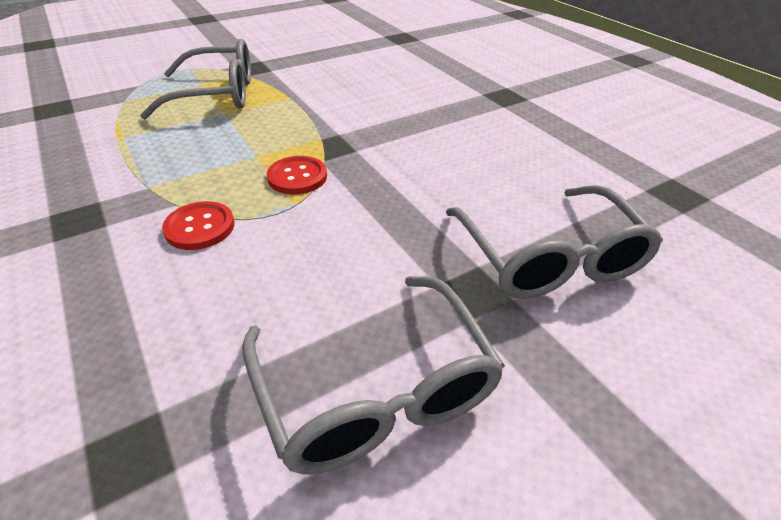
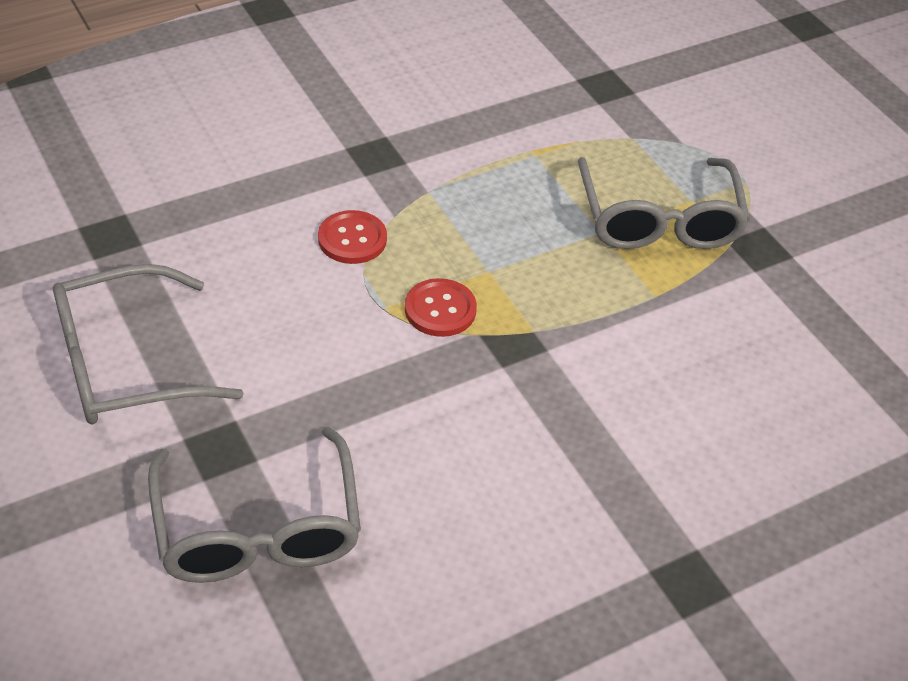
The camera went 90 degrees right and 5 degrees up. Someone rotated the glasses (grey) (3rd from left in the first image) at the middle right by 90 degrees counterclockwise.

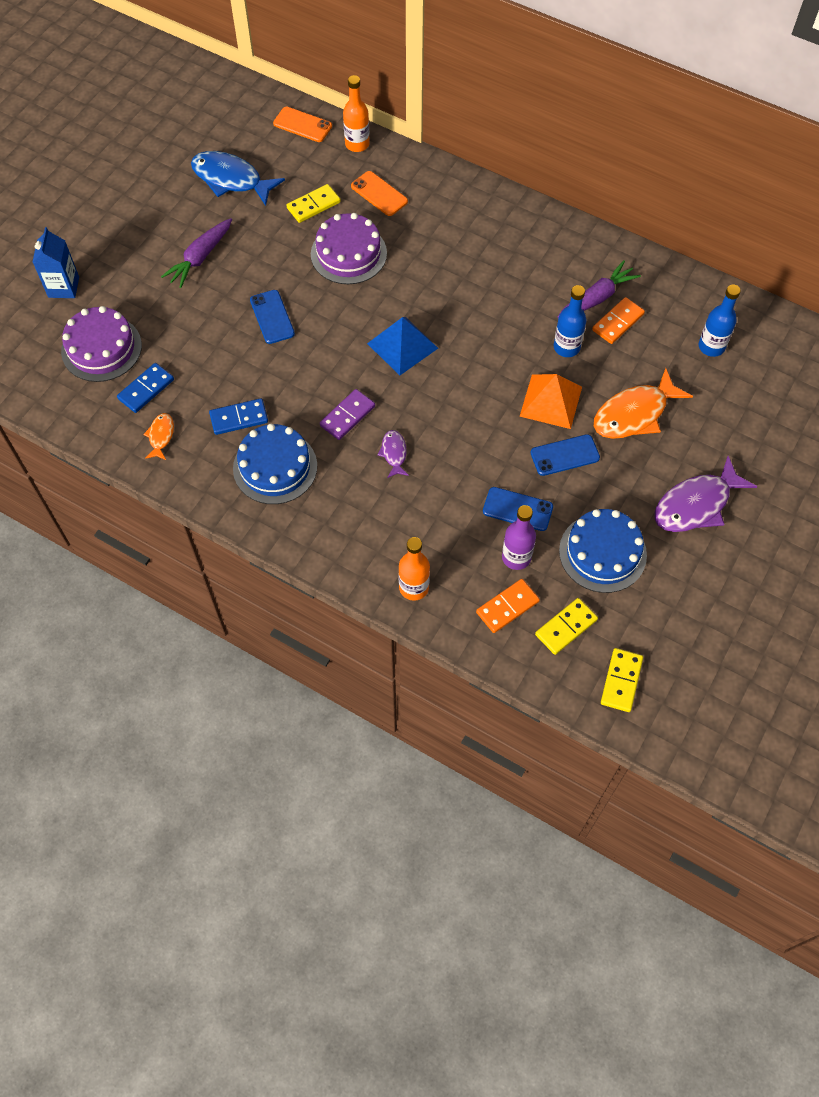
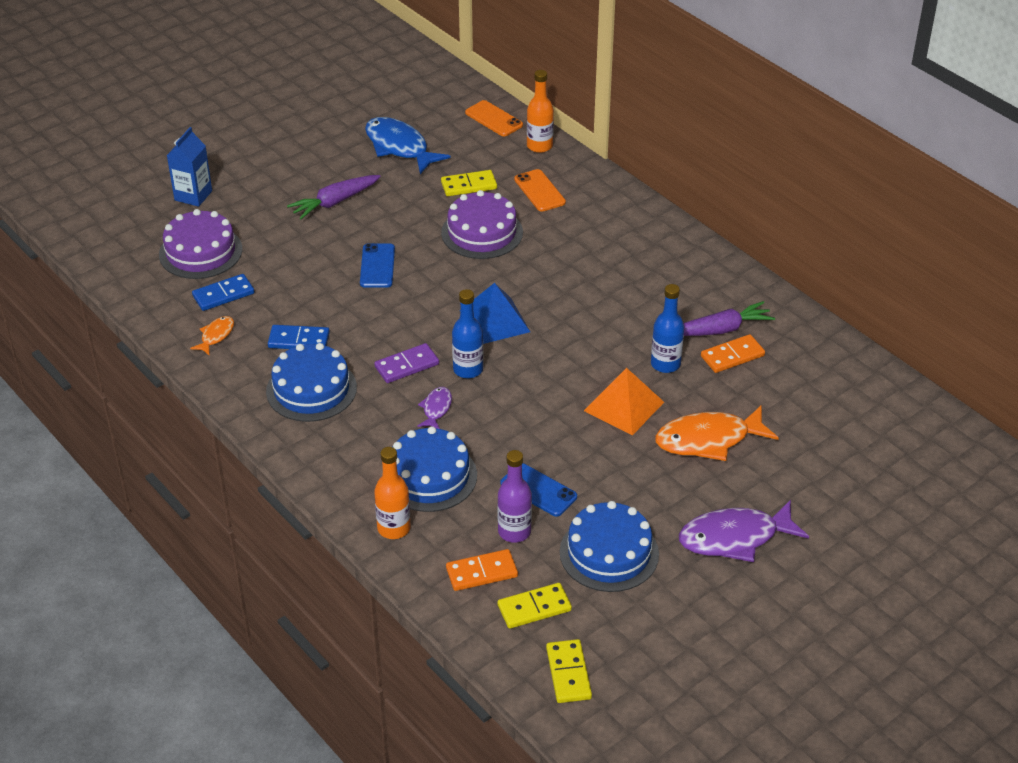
The camera went 20 degrees right and 20 degrees down. Someone put down the cake (blue) (2nd from left) at the centre. Someone carried the bottle (blue) (2nd from left in the first image) from the top right to the centre. Someone rotated the domino (yellow) (3rd from left) at the middle right by 45 degrees counterclockwise. Someone took away the phone (blue) (3rd from left) at the middle right.

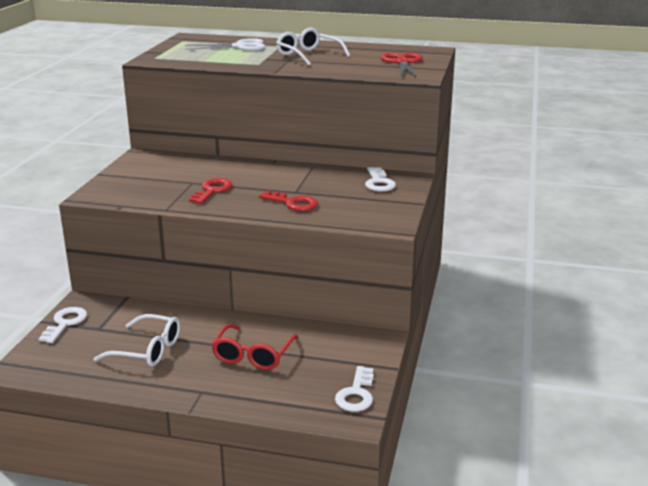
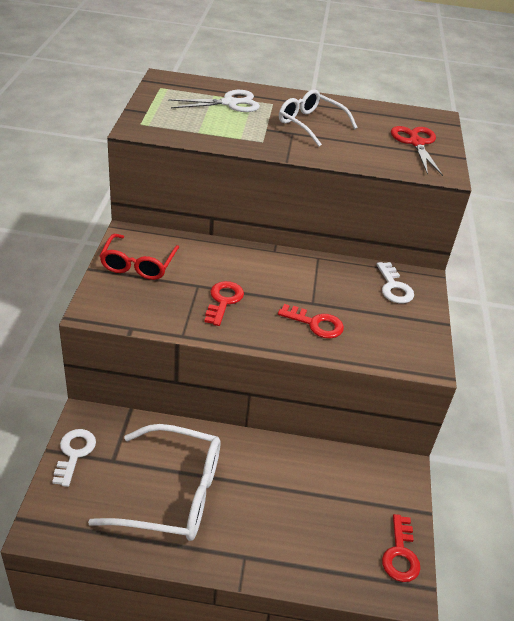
The camera went 10 degrees left and 15 degrees up. Someone scaled the glasses (white) (1st from left) at the bottom left by 1.56. Someone carried the glasses (red) from the bottom centre to the middle left. Someone repainted the key (white) (2nd from left) at the bottom centre, which became the key (red) (3rd from left) at the bottom right.

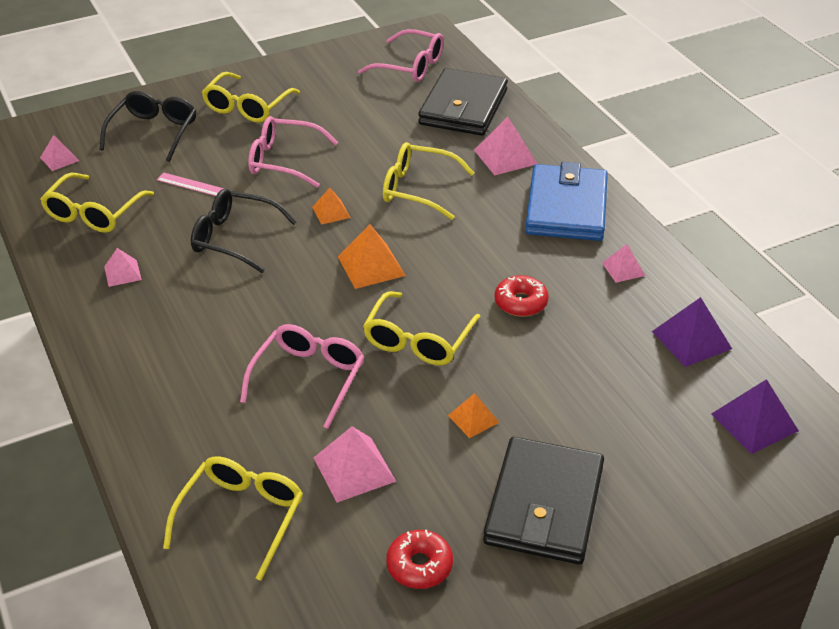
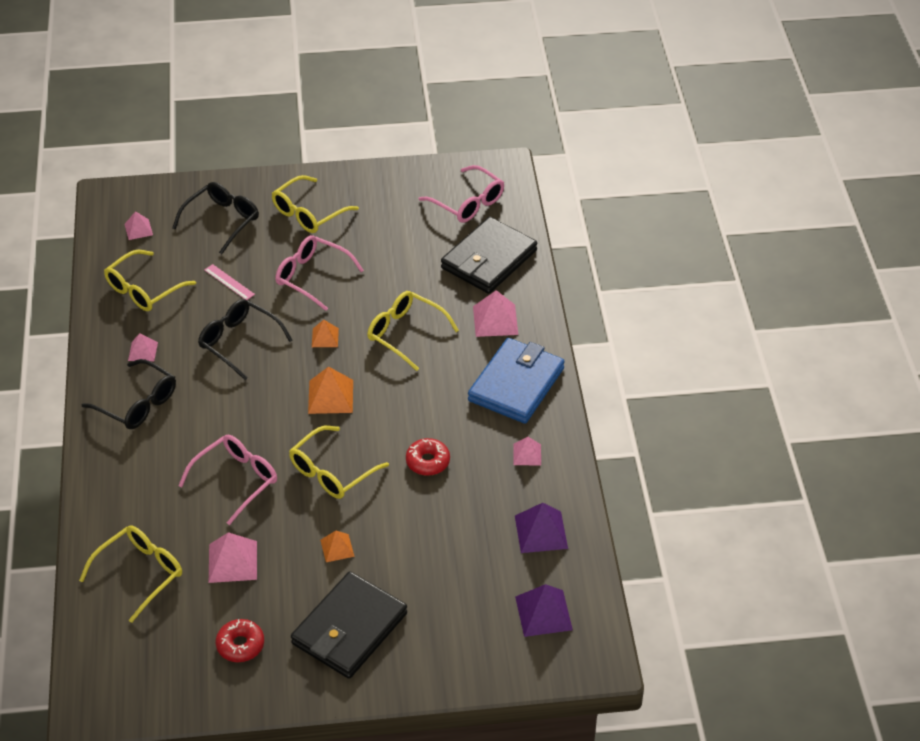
The camera went 20 degrees right and 5 degrees up. Someone put down the glasses (black) (1st from left) at the middle left.

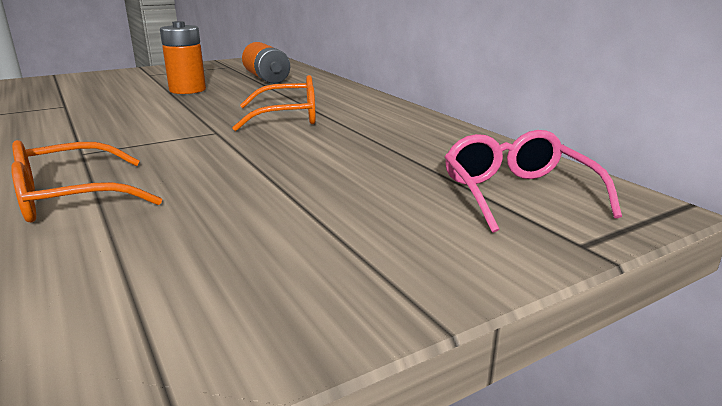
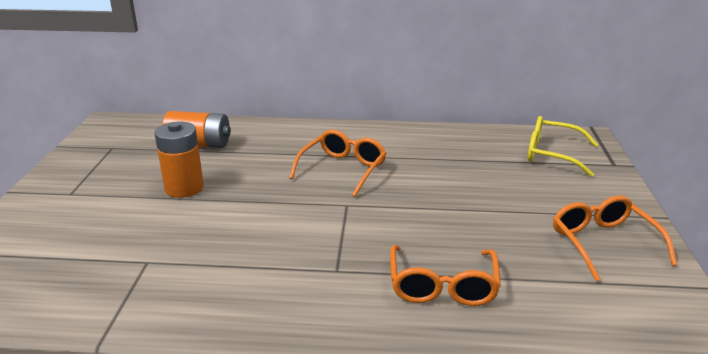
The camera went 55 degrees left and 5 degrees up. Someone repainted the glasses (pink) at the middle right, which became the glasses (yellow) at the middle right. Someone put down the glasses (orange) (3rd from left) at the bottom right.

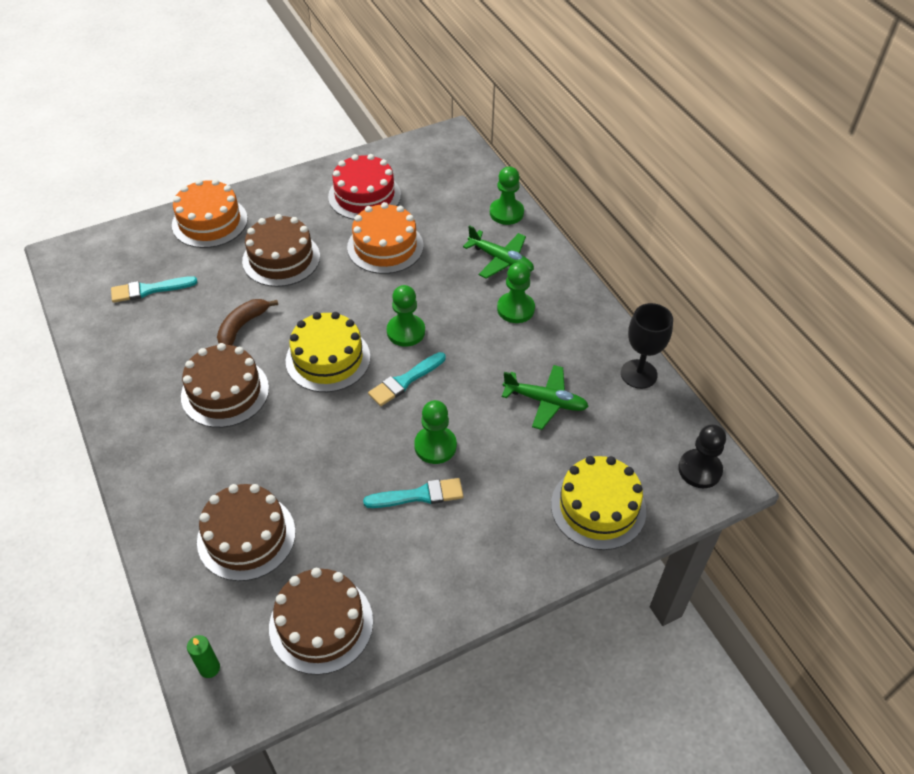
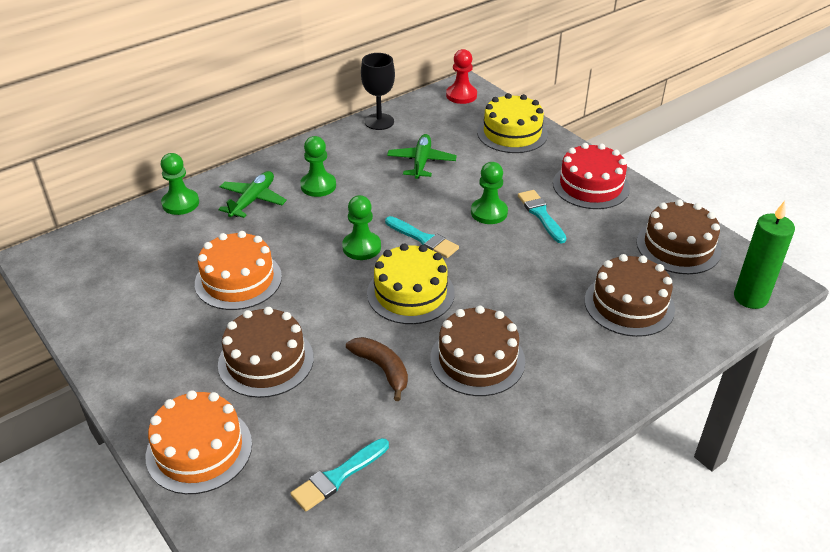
The camera went 100 degrees left and 10 degrees down. Someone rotated the brush (turquoise) (1st from left) at the middle left by 75 degrees clockwise. Someone rotated the banana (brown) at the middle left by 150 degrees counterclockwise. Someone repainted the pawn (black) at the middle right, which became the pawn (red) at the top centre. Someone carried the cake (red) from the top centre to the top right. Someone scaled the candle (green) at the bottom left by 1.96.

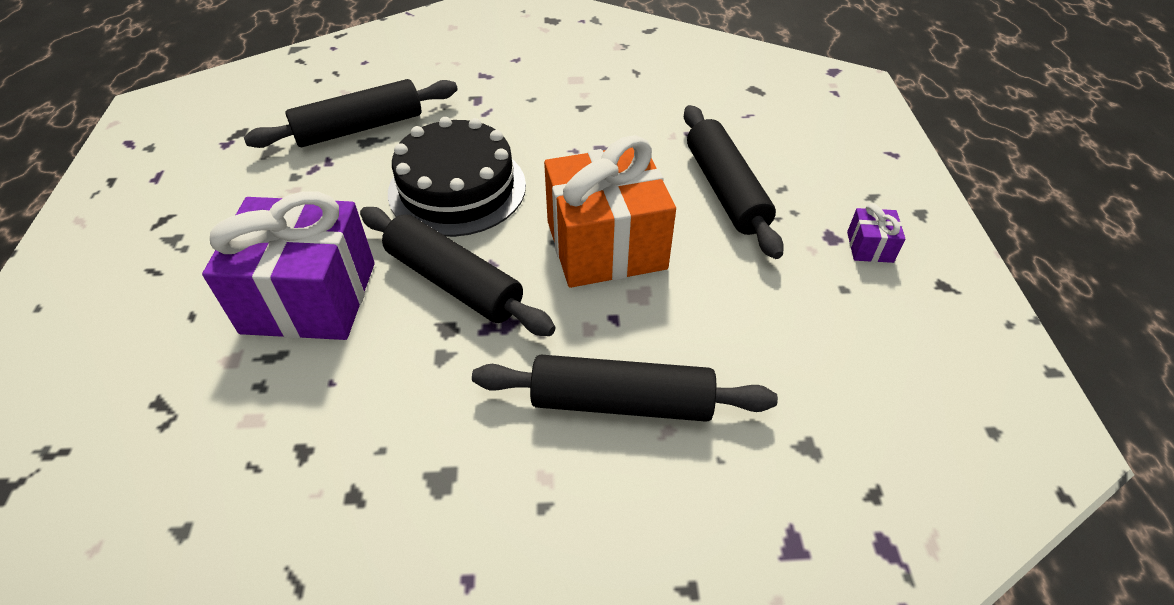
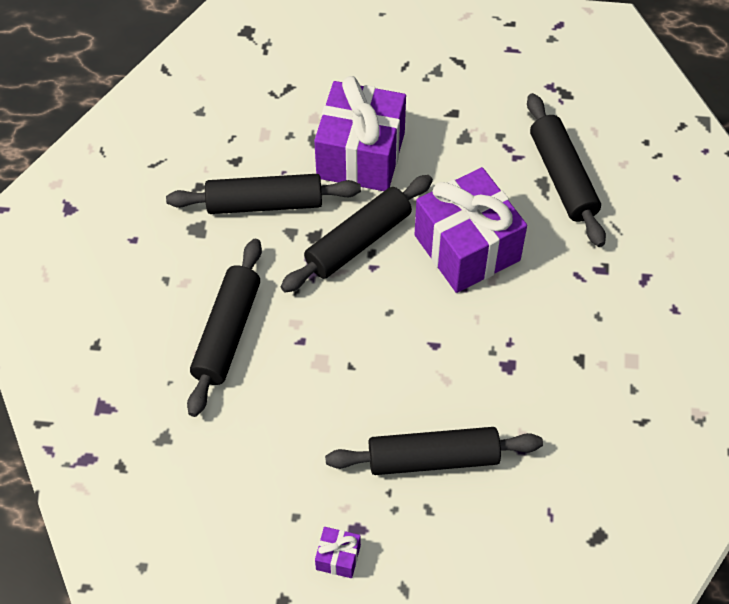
The camera went 100 degrees right and 10 degrees up. Someone put down the rolling pin (black) (2nd from left) at the top centre. Someone swapped the cake (black) at the top centre for the gift (purple) (3rd from left) at the centre. Someone took away the gift (orange) at the centre.

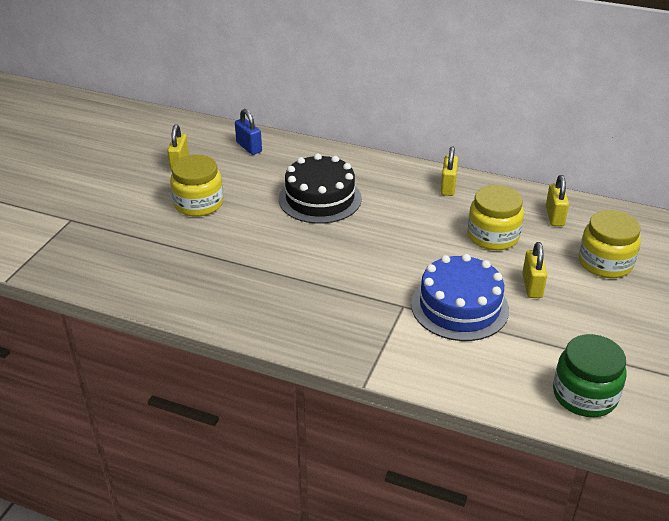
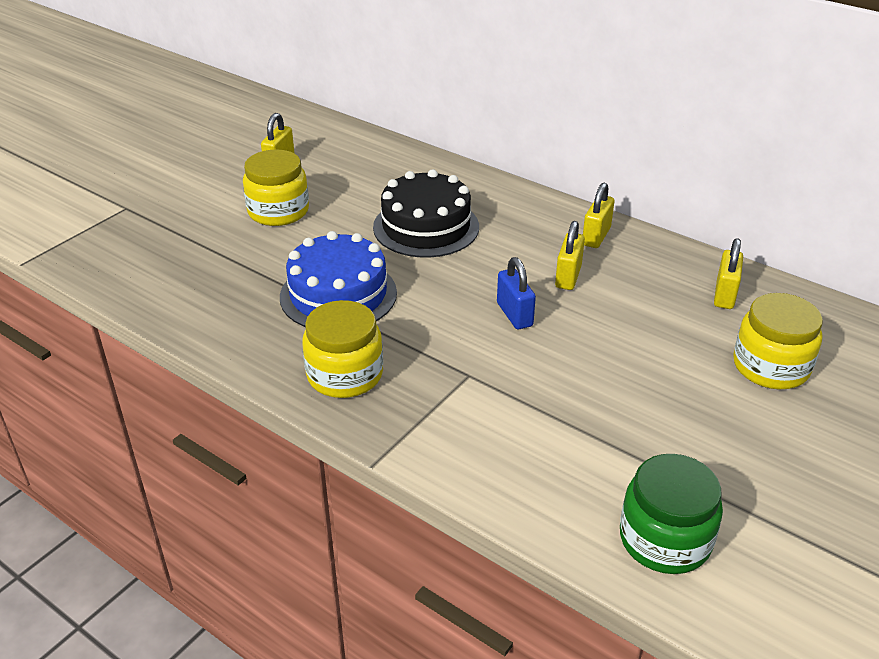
The camera went 15 degrees right and 0 degrees up. Someone carried the cake (blue) from the middle right to the centre. Someone carried the jar (yellow) (2nd from left) from the middle right to the centre. Someone carried the padlock (blue) from the top centre to the centre. Someone carried the padlock (yellow) (3rd from left in the first image) from the middle right to the centre.

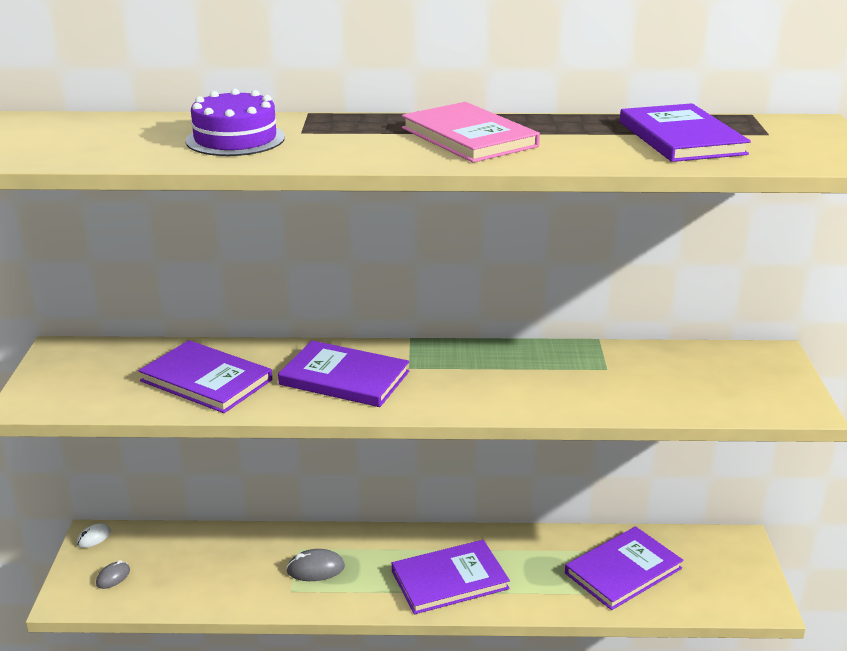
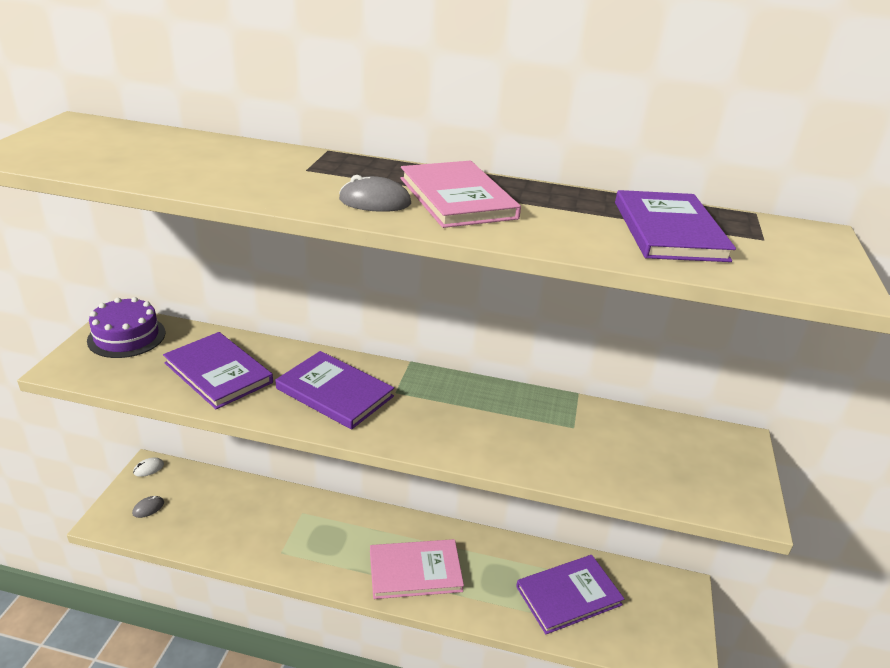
The camera went 10 degrees right and 5 degrees up. Someone carried the cake (purple) from the top left to the middle left. Someone carried the mouse (grey) (2nd from left) from the bottom centre to the top centre. Someone repainted the book (purple) (3rd from left) at the bottom centre, which became the book (pink) (1st from left) at the bottom centre.

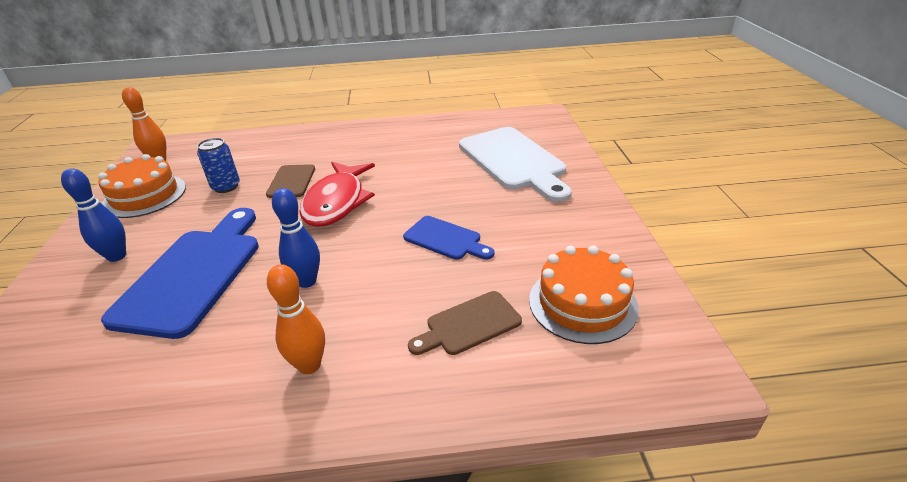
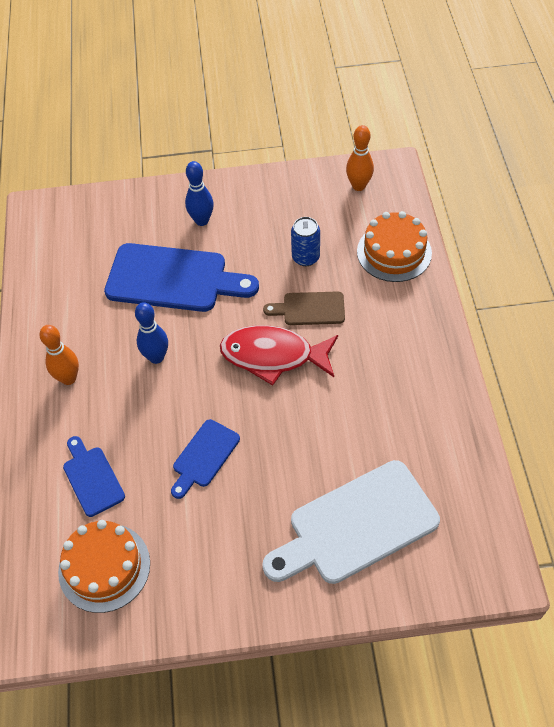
The camera went 90 degrees right and 20 degrees up. Someone repainted the cutting board (brown) (2nd from left) at the bottom centre, which became the cutting board (blue) (1st from left) at the middle left. Someone carried the cake (orange) (1st from left in the first image) from the middle left to the middle right.

